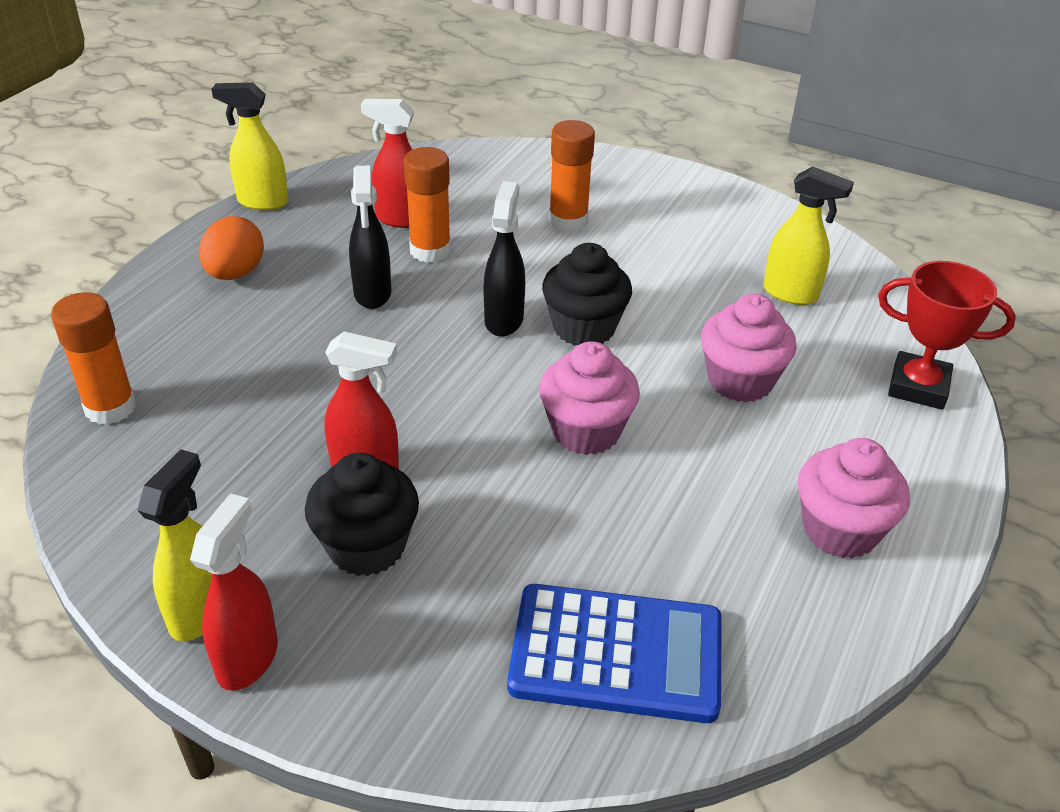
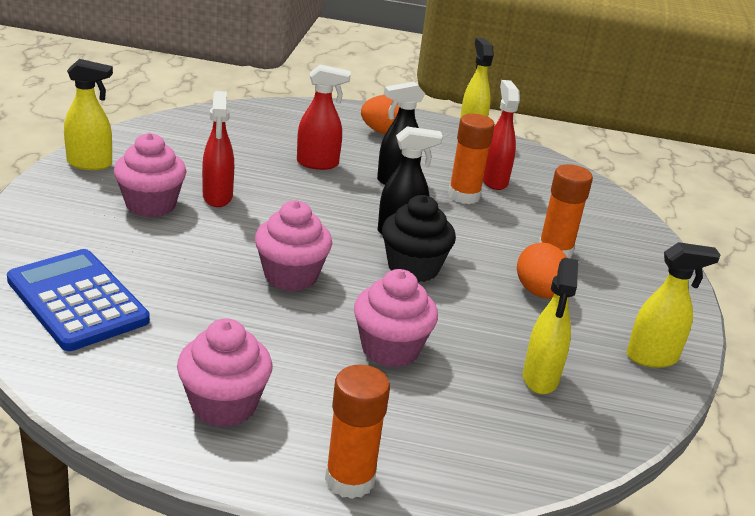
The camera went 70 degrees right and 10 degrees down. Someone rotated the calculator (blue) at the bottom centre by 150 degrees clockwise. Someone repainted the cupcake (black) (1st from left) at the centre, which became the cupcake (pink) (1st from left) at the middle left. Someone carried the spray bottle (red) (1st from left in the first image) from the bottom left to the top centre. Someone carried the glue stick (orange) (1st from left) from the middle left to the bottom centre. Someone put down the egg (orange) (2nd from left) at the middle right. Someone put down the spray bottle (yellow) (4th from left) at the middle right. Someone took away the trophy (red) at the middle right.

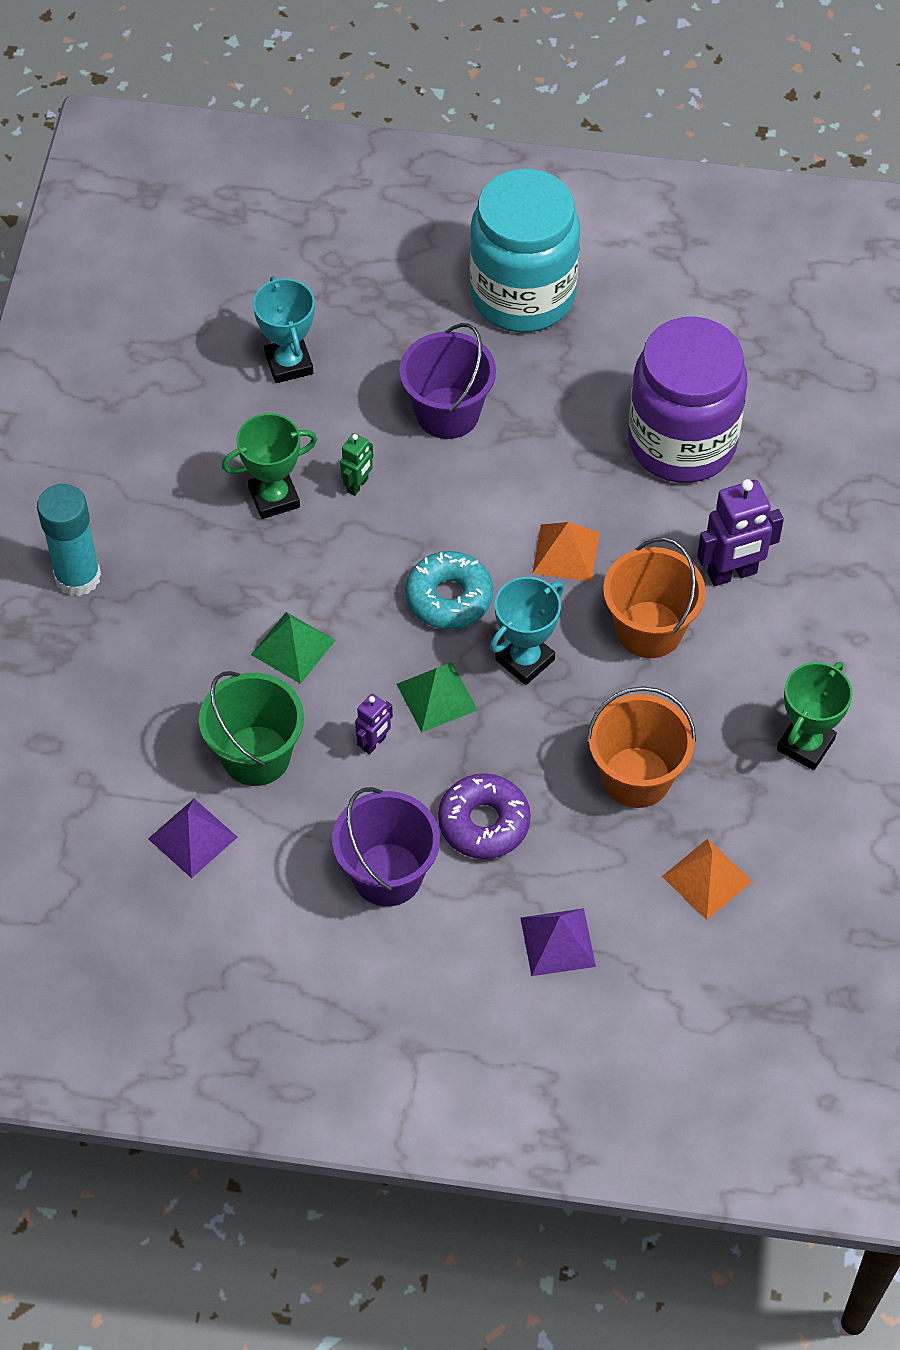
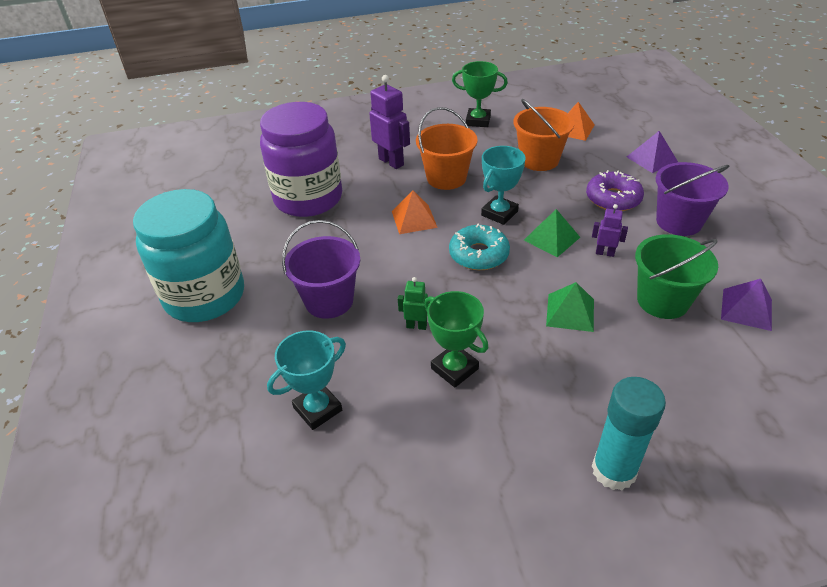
The camera went 110 degrees left and 15 degrees down. Someone rotated the trophy (turquoise) (2nd from left) at the centre by 75 degrees counterclockwise.

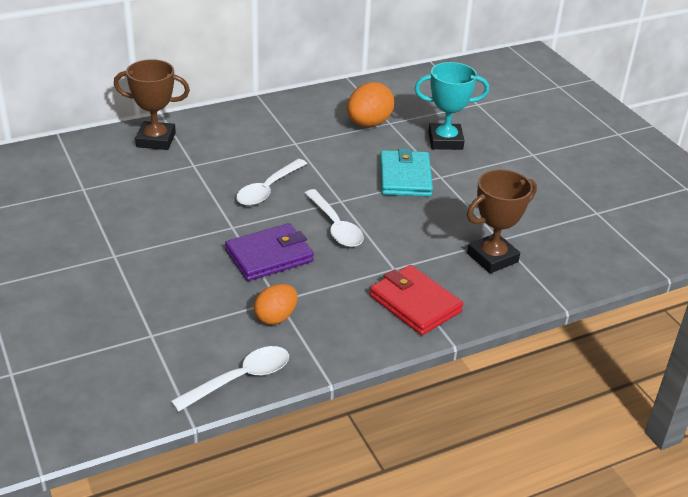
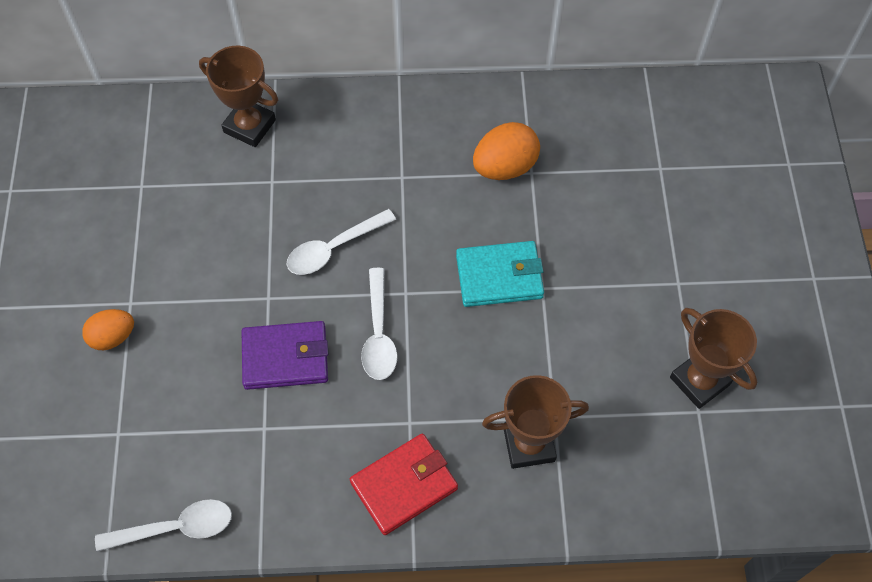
The camera went 25 degrees right and 25 degrees up. Someone carried the egg (orange) (1st from left) from the centre to the middle left. Someone rotated the wallet (red) at the centre by 75 degrees clockwise. Someone rotated the wallet (turquoise) at the centre by 60 degrees clockwise. Someone put down the trophy (brown) (3rd from left) at the middle right. Someone took away the trophy (turquoise) at the top centre.

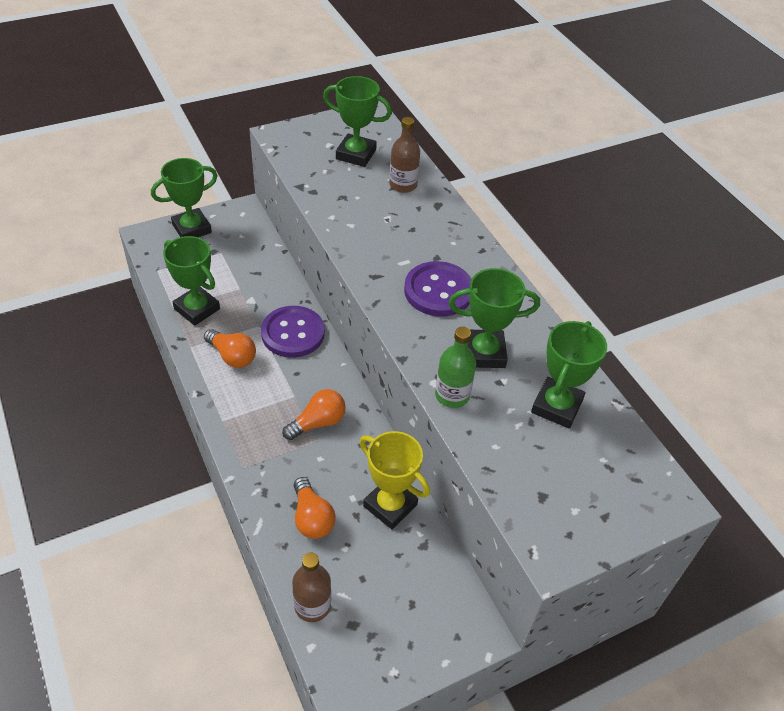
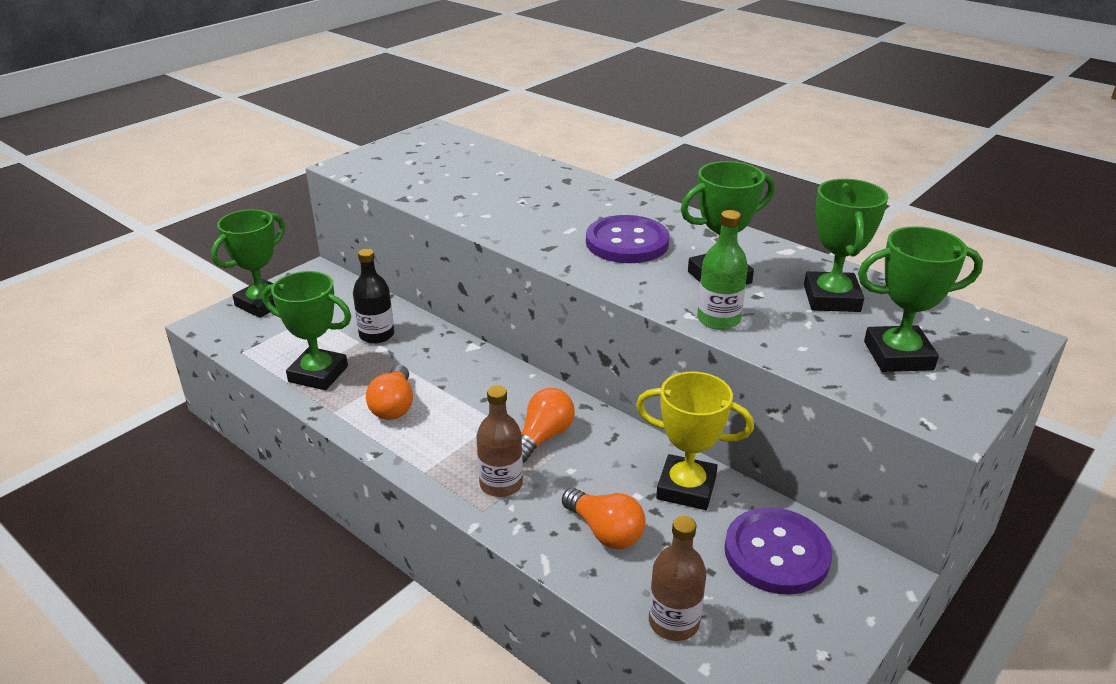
The camera went 20 degrees left and 15 degrees down. Someone put down the bottle (black) at the centre. Someone rotated the light bulb (orange) (1st from left) at the middle left by 75 degrees clockwise. Someone carried the bottle (brown) (2nd from left in the first image) from the top centre to the centre. Someone carried the button (purple) (1st from left in the first image) from the centre to the bottom right. Someone carried the trophy (green) (3rd from left in the first image) from the top centre to the middle right.

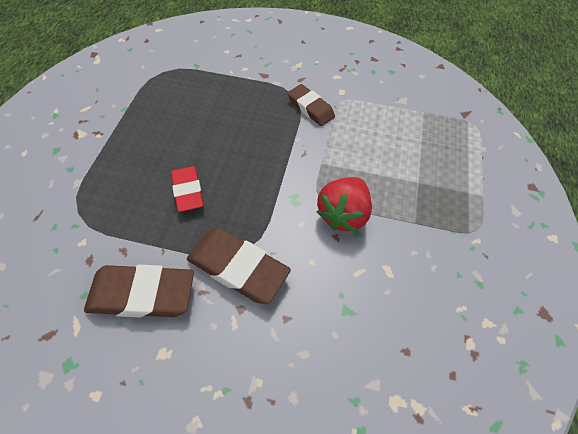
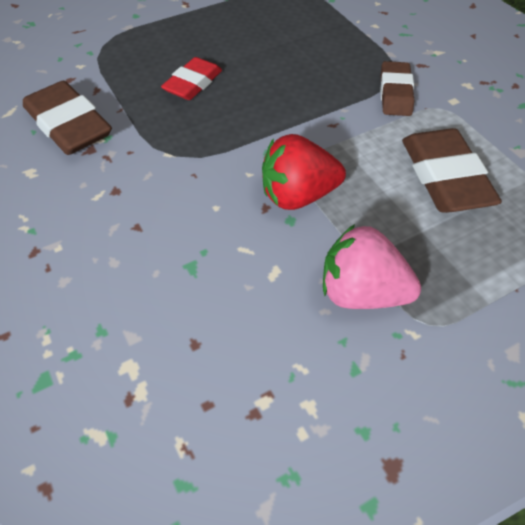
The camera went 50 degrees right and 5 degrees down. Someone put down the strawberry (pink) at the middle right. Someone carried the eraser (brown) (2nd from left in the first image) from the centre to the top right.

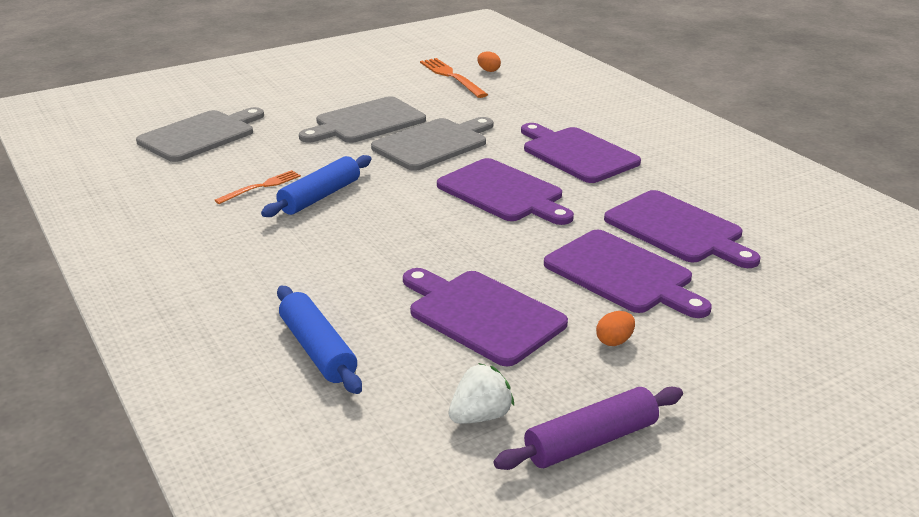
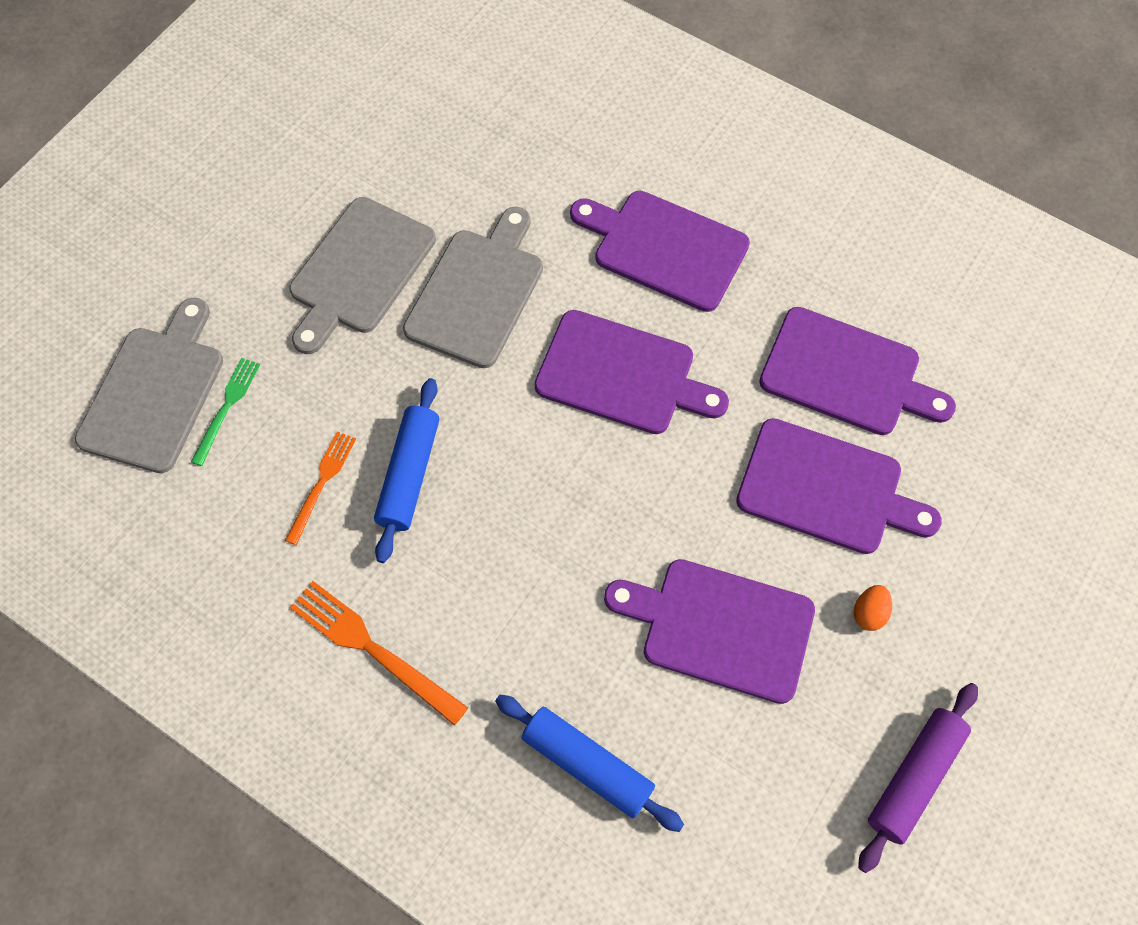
The camera went 25 degrees left and 35 degrees up. Someone put down the fork (green) at the middle left. Someone carried the fork (orange) (2nd from left) from the top centre to the bottom left. Someone took away the strawberry (white) at the bottom centre. Someone took away the egg (orange) (1st from left) at the top centre.

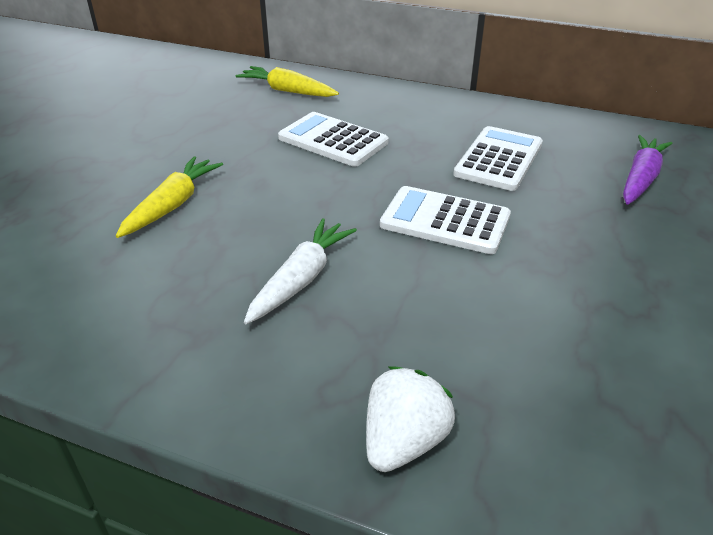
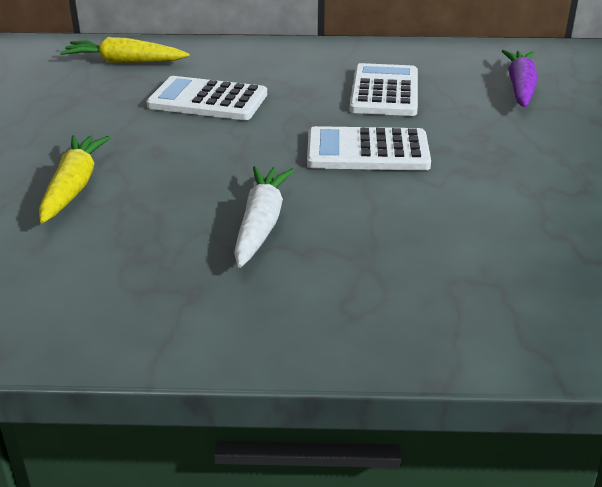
The camera went 20 degrees left and 5 degrees down. Someone took away the strawberry (white) at the bottom centre.

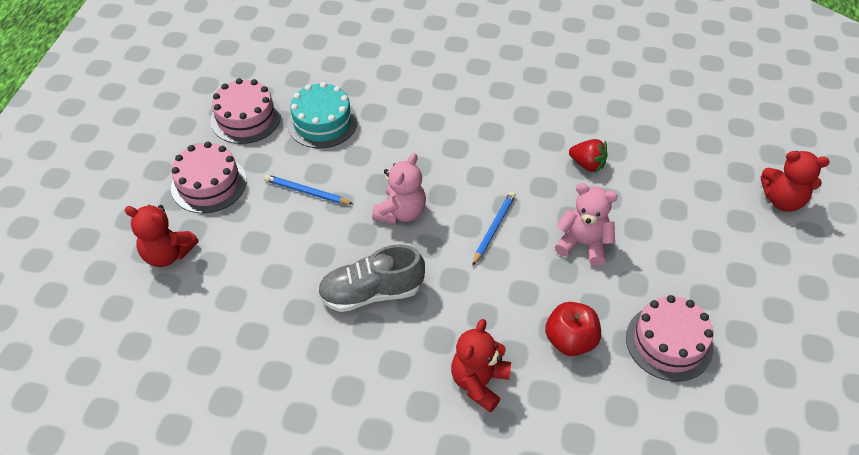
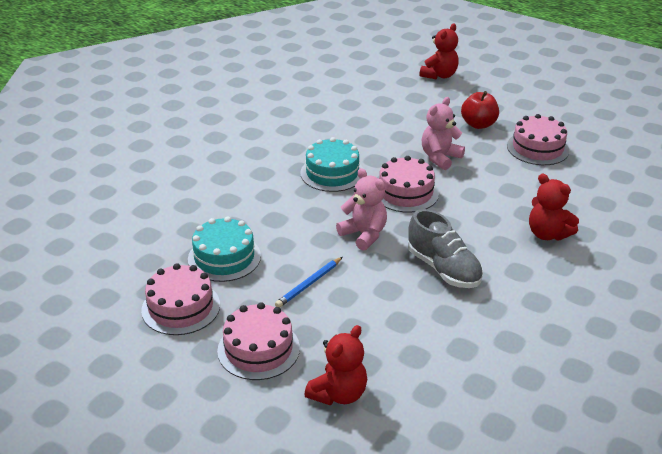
The camera went 70 degrees left and 15 degrees down. Someone put down the cake (turquoise) (2nd from left) at the centre. Someone swapped the pencil (blue) (2nd from left) at the centre for the cake (pink) (3rd from left) at the centre. Someone rotated the shoe (grey) at the centre by 45 degrees counterclockwise. Someone carried the apple (red) from the bottom right to the top right. Someone took away the strawberry (red) at the middle right.

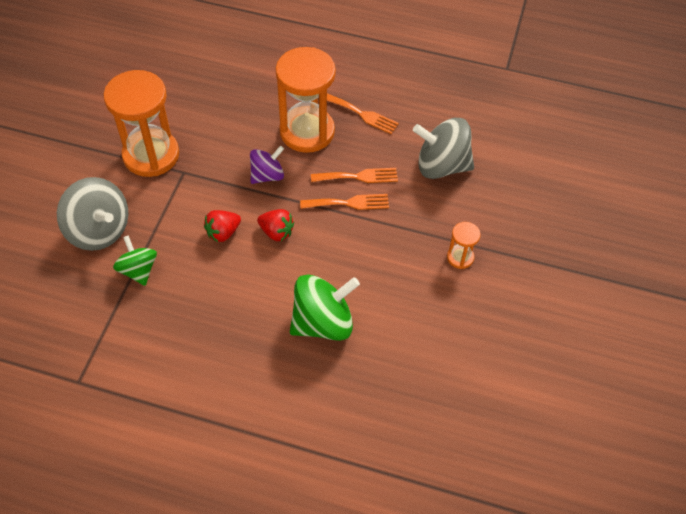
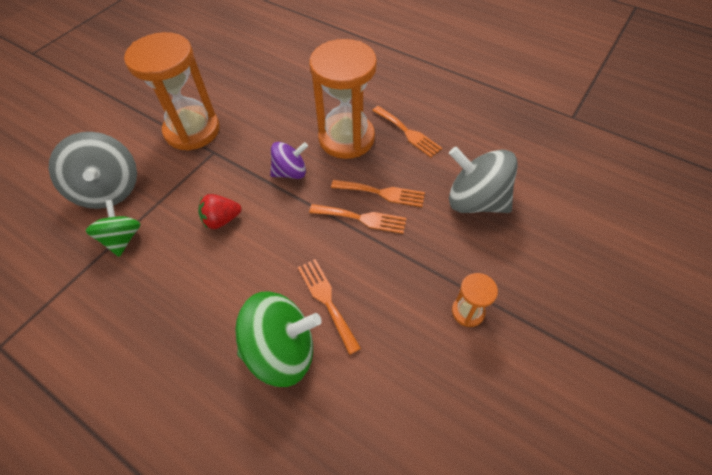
The camera went 20 degrees right and 0 degrees up. Someone put down the fork (orange) (1st from left) at the centre. Someone took away the strawberry (red) (2nd from left) at the centre.

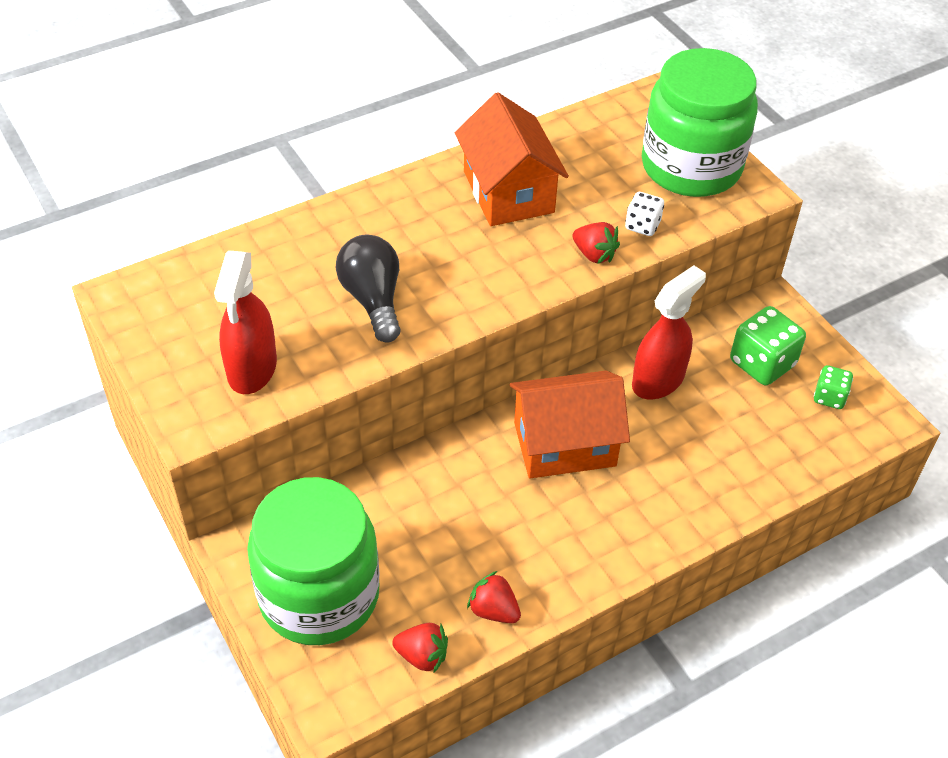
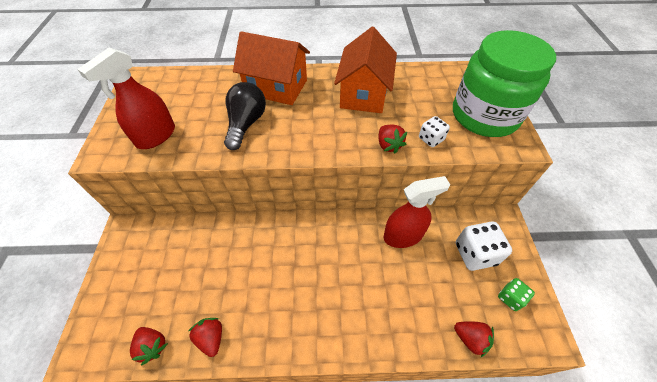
The camera went 30 degrees right and 5 degrees up. Someone carried the house (orange) (2nd from left in the first image) from the centre to the top centre. Someone put down the strawberry (red) (4th from left) at the bottom right. Someone repainted the dice (green) (1st from left) at the middle right, which became the dice (white) (2nd from left) at the middle right. Someone took away the jar (green) (1st from left) at the bottom left.

